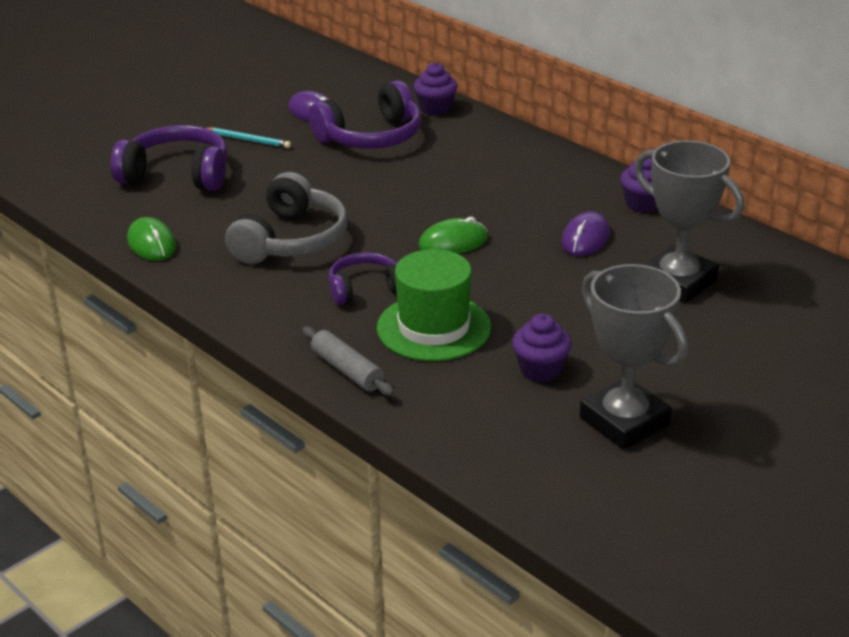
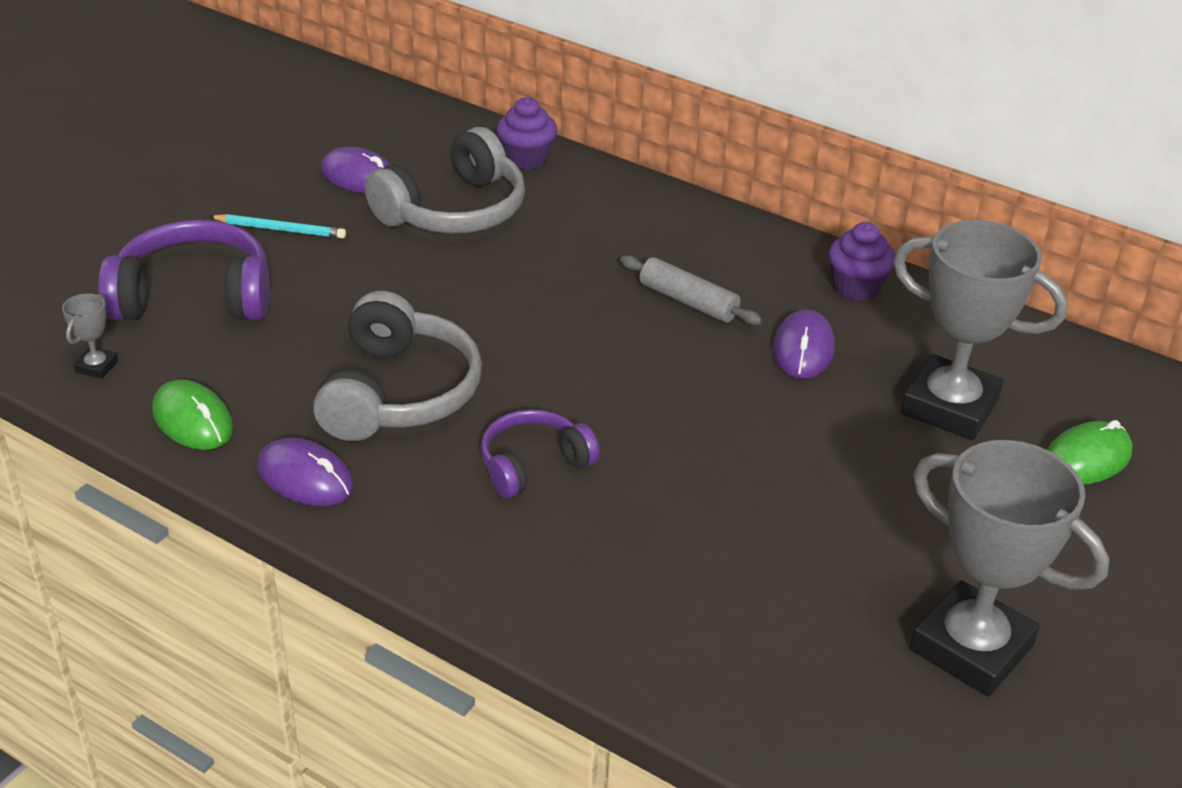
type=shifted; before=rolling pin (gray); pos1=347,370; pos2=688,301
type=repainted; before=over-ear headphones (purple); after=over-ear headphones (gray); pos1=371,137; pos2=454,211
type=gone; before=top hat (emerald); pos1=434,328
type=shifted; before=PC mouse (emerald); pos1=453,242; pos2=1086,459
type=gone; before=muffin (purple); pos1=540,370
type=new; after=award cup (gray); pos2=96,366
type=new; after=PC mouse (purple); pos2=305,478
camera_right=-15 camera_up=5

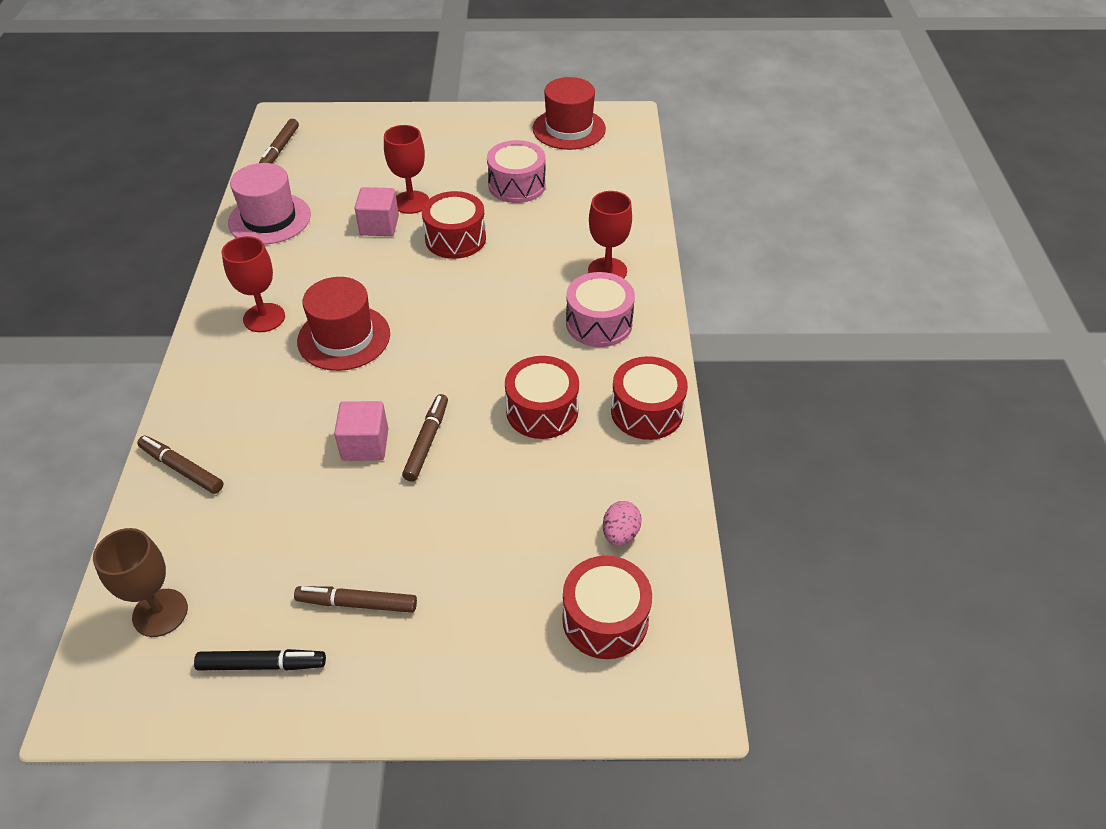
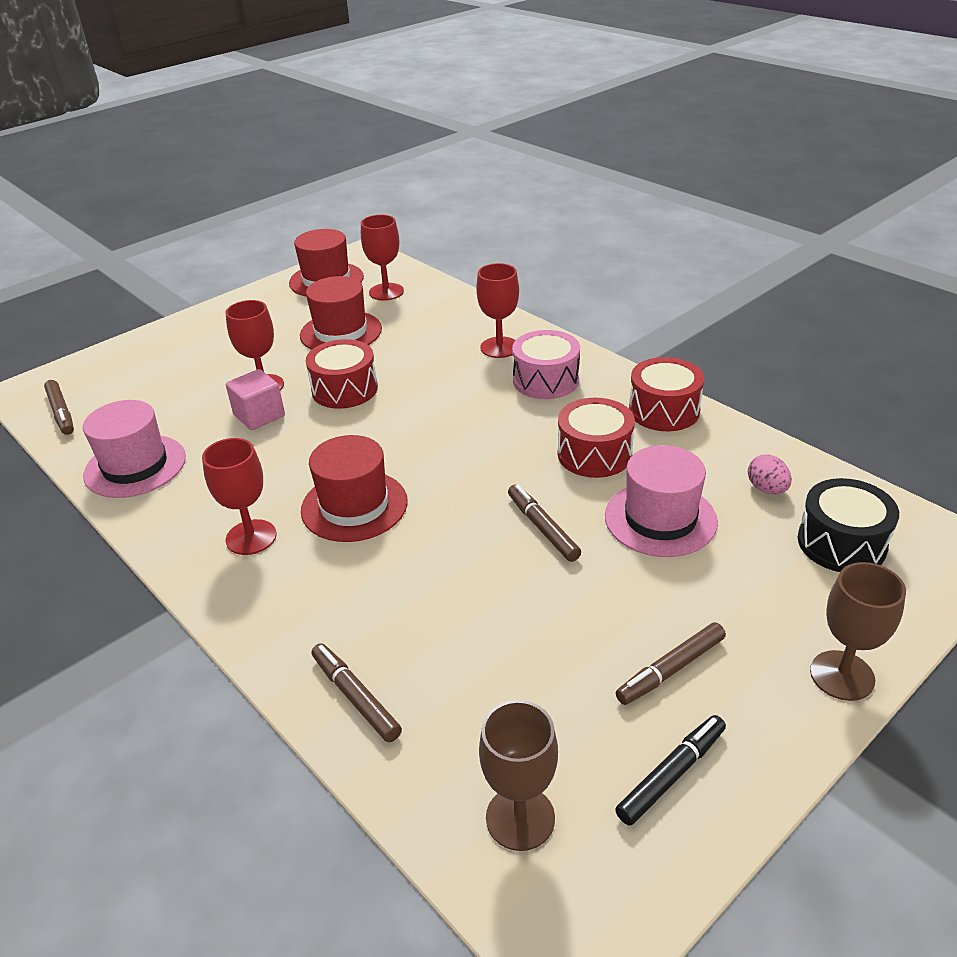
type=rotated; before=felt pen (dark brown); pos1=182,469; pos2=355,697; turn=60
type=gone; before=solid cube (pink); pos1=365,445
type=swapped; before=toy drum (pink); after=top hat (scarlet); pos1=517,185; pos2=341,332
type=repainted; before=toy drum (scarlet); after=toy drum (ebony); pos1=605,619; pos2=841,543
type=new; after=wine glass (scarlet); pos2=386,292
type=new; after=top hat (pink); pos2=660,519
type=new; after=wine glass (dark brown); pos2=842,675
camera_right=-40 camera_up=-10

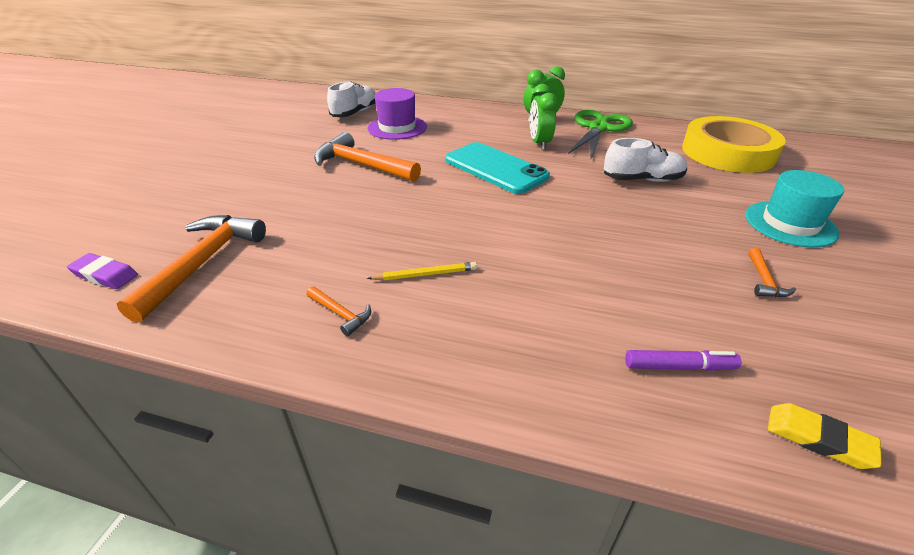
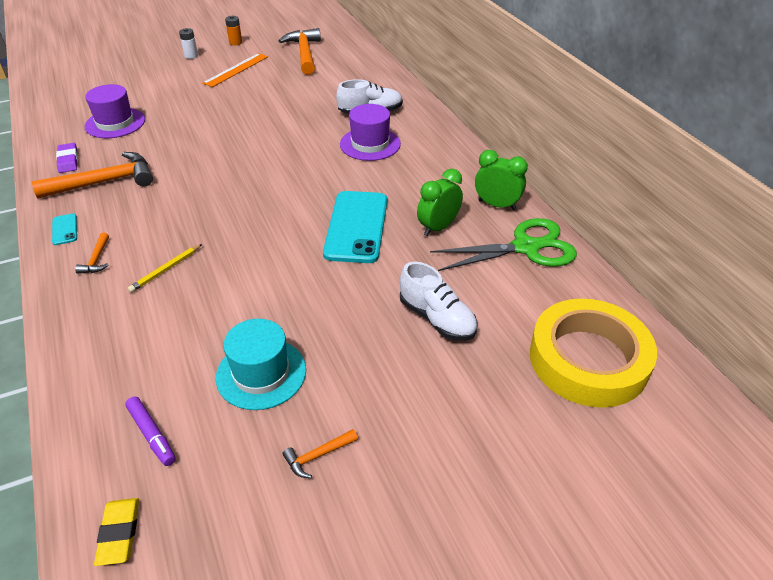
type=shifted; before=claw hammer (orange-coloured); pos1=362,165; pos2=304,53
type=rotated; before=lead pencil (yellow); pos1=425,274; pos2=166,270; turn=90
type=shifted; before=top hat (turquoise); pos1=790,224; pos2=261,373
type=new; after=mobile phone (turquoise); pos2=64,229
type=new; after=top hat (purple); pos2=115,123
type=new; after=power cell (snow-white); pos2=191,56
type=new; after=straightedge (orange-coloured); pos2=236,70
type=new; after=power cell (orange-coloured); pos2=235,42
camera_right=50 camera_up=5

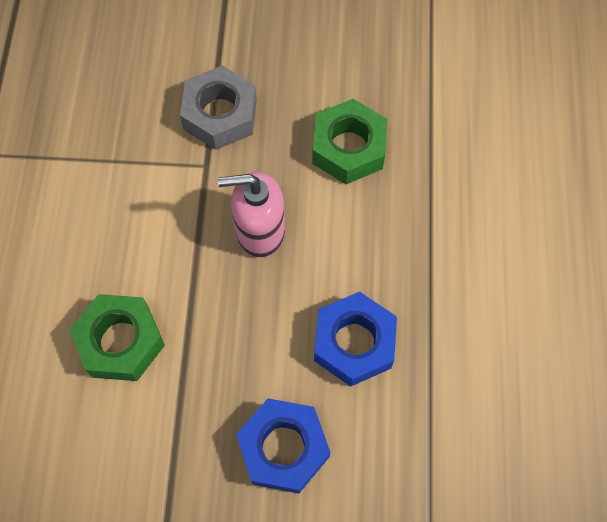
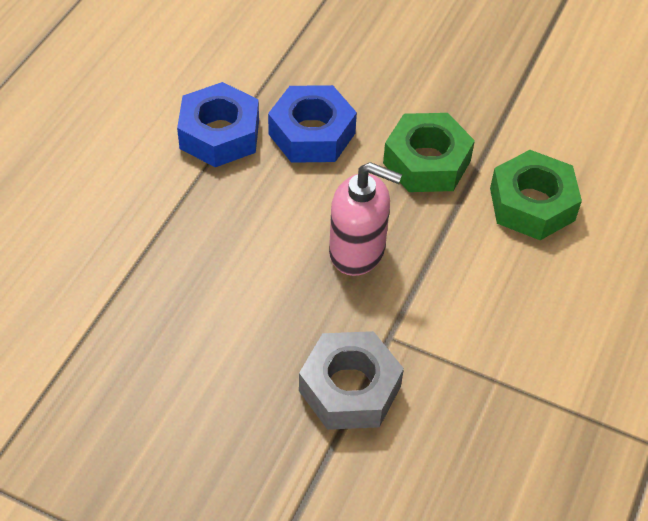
type=shifted; before=hex nut (blue); pos1=283,448; pos2=219,134
type=shifted; before=hex nut (emerald); pos1=348,148; pos2=427,162
camera_right=-160 camera_up=-15

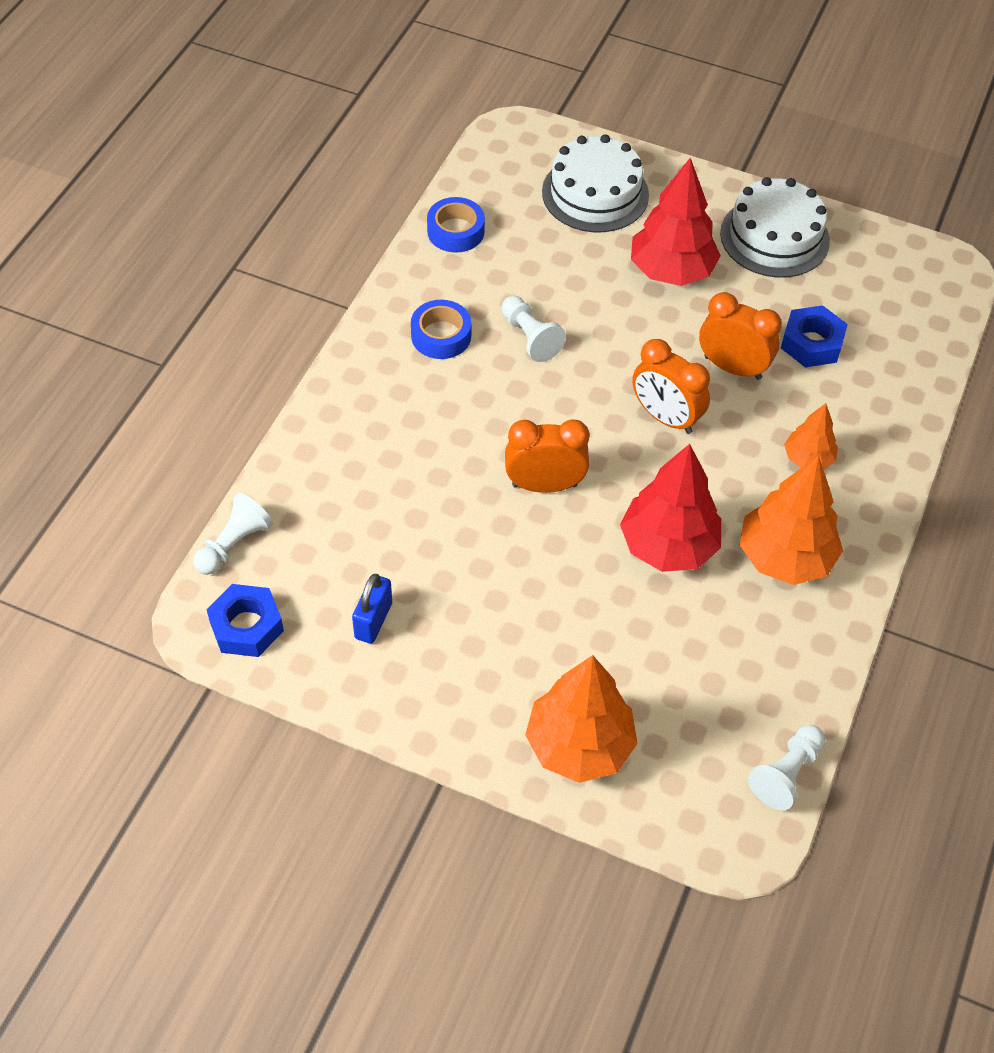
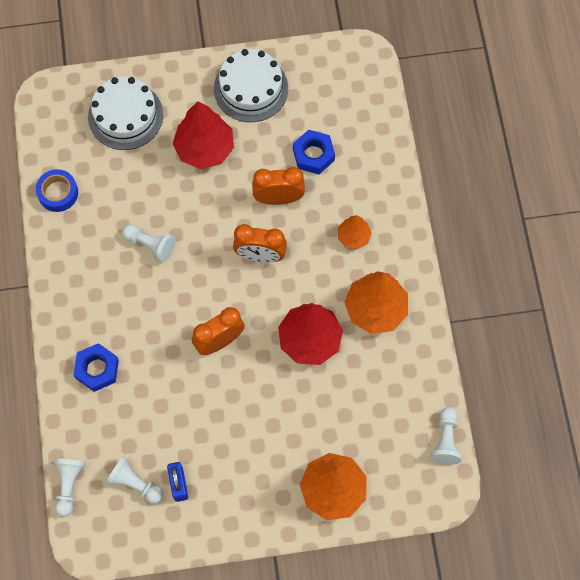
type=shifted; before=hex nut (blue); pos1=246,626; pos2=97,369
type=gone; before=tape (blue); pos1=441,336
type=new; after=game pawn (snow-white); pos2=135,483
camera_right=-30 camera_up=15

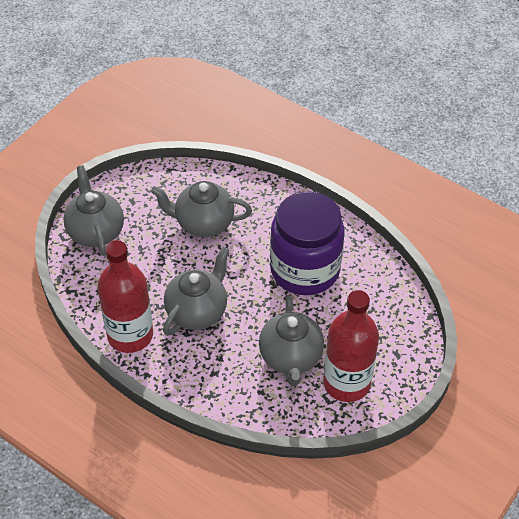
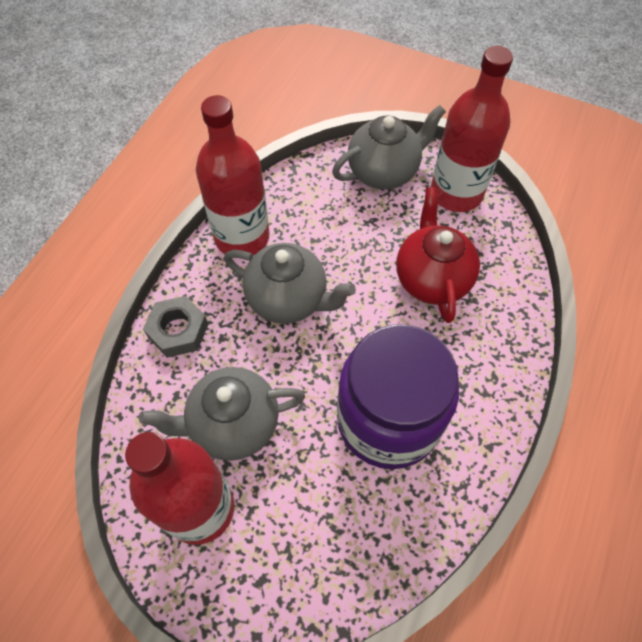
type=repainted; before=tea pot (gray); after=tea pot (scarlet); pos1=203,223; pos2=431,278
type=new; after=hex nut (gray); pos2=178,330
type=new; after=flask (scarlet); pos2=456,193
camera_right=80 camera_up=10

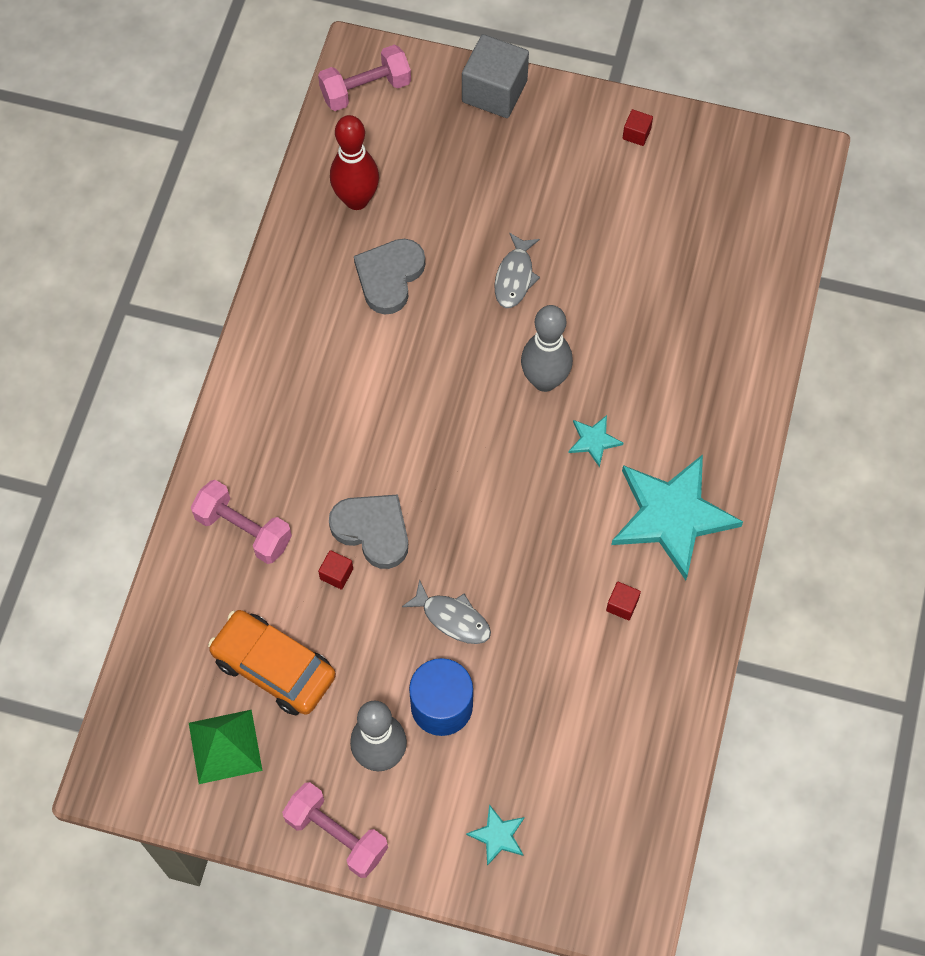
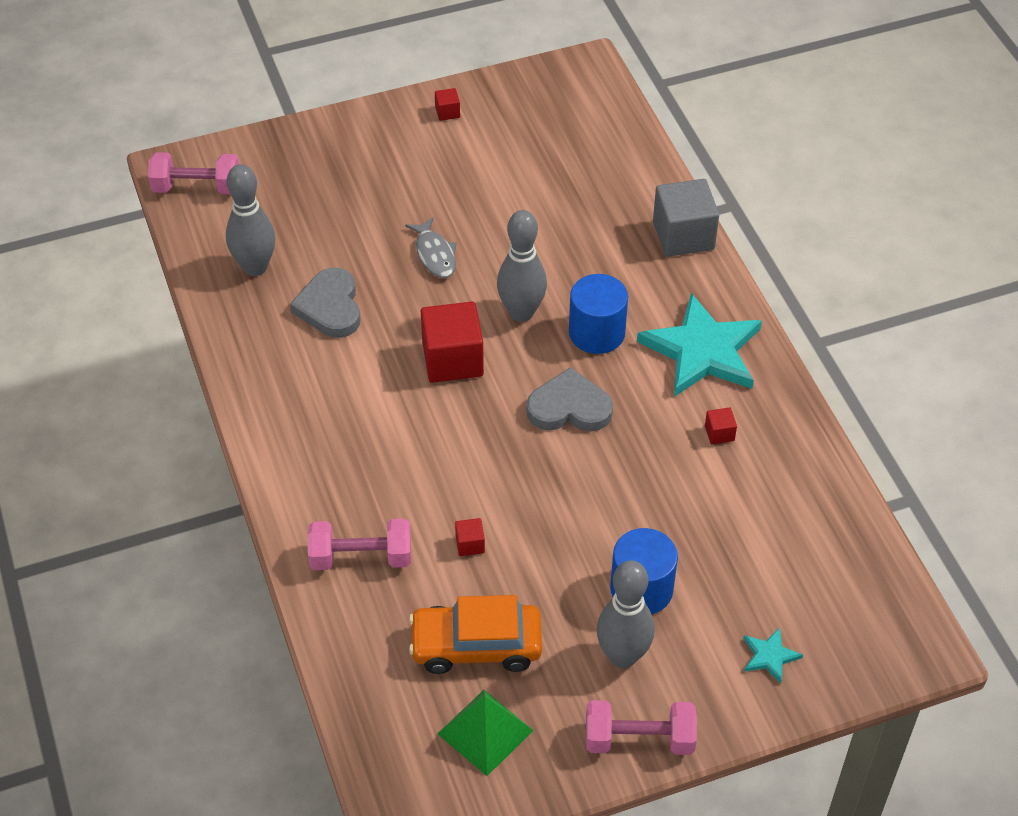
type=rotated; before=hand weight (pink); pos1=365,89; pos2=197,187; turn=60
type=shifted; before=heart (gray); pos1=373,530; pos2=569,407
type=repainted; before=skittle (scarlet); after=skittle (gray); pos1=356,200; pos2=255,267
type=gone; before=fish (gray); pos1=452,618
type=shifted; before=solid cube (gray); pos1=494,91; pos2=683,235
type=swapped; before=five-pointed star (turquoise); after=cylinder (blue); pos1=594,440; pos2=596,333
type=new; after=solid cube (scarlet); pos2=452,359
camera_right=-35 camera_up=-15

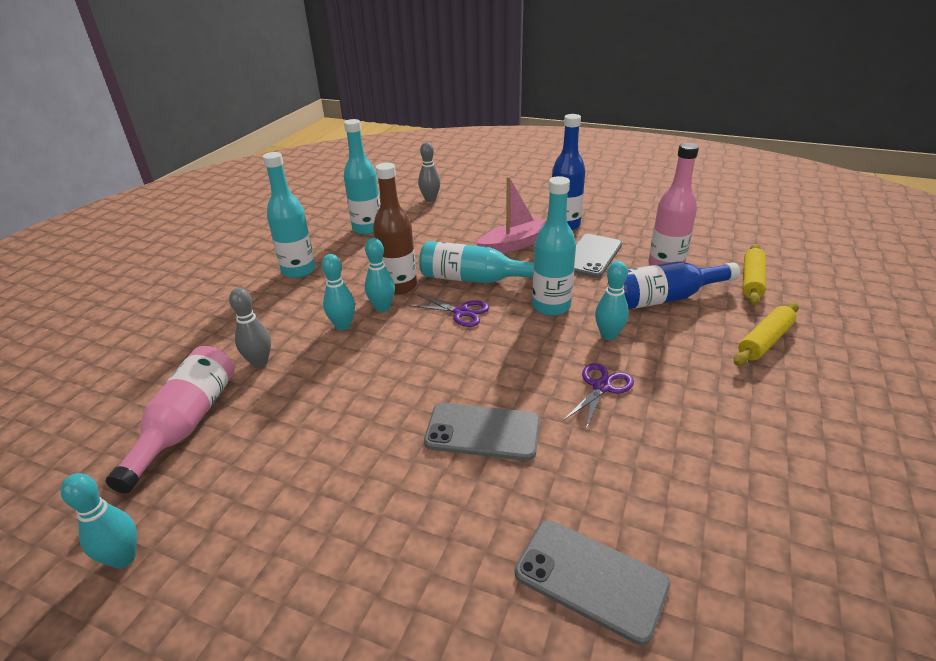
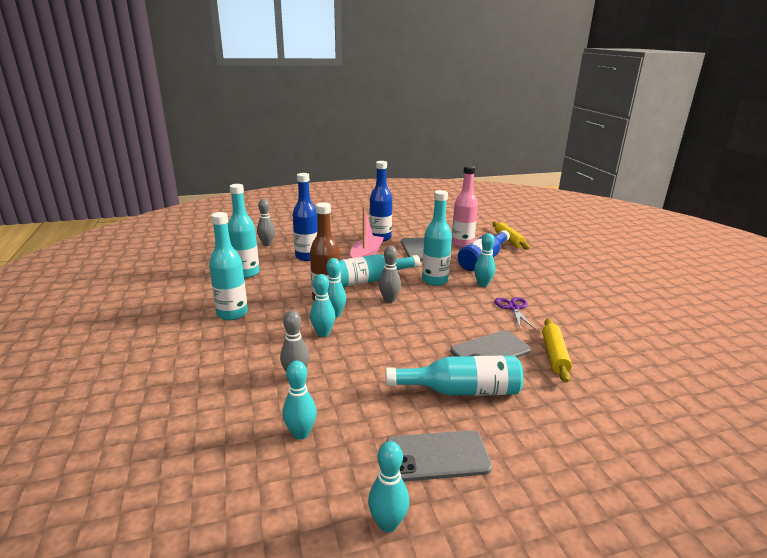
type=swapped; before=flask (pink); after=skittle (turquoise); pos1=187,423; pos2=301,433
type=swapped; before=scissors (purple); after=skittle (gray); pos1=461,312; pos2=389,300
type=shifted; before=mobile phone (gray); pos1=590,579; pos2=437,456
type=shifted; before=rolling pin (yellow); pos1=765,341; pos2=554,355
type=new; after=flask (blue); pos2=307,256
type=new; after=flask (turquoise); pos2=461,390
camera_right=-40 camera_up=-10

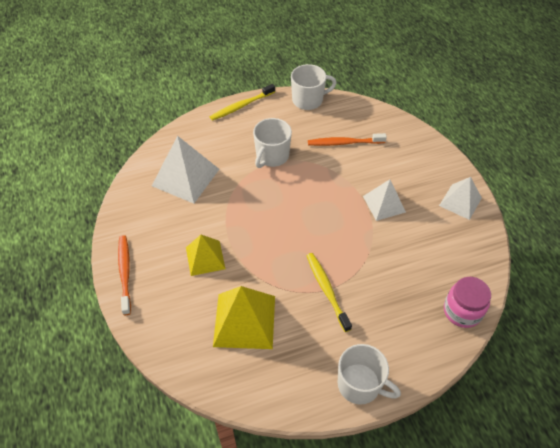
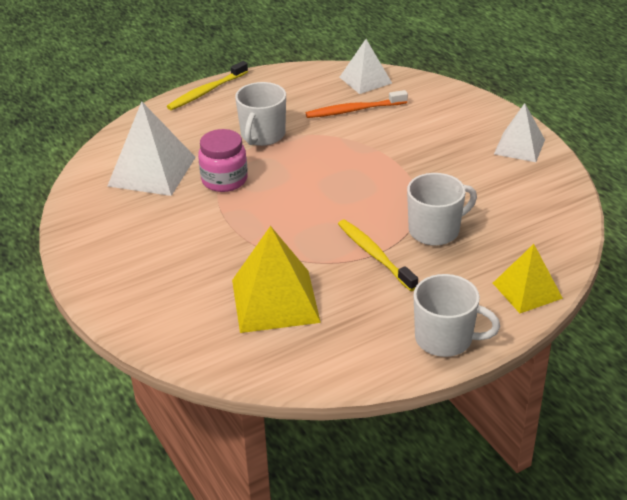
type=gone; before=tooth brush (orange-coloured); pos1=125,273
type=shifted; before=pyramid shape (yellow); pos1=205,258; pos2=527,290
type=shifted; before=mug (snow-white); pos1=308,100; pos2=435,230
type=shifted; before=pyramid shape (snow-white); pos1=384,204; pos2=365,80
type=shifted; before=jam jar (pink); pos1=462,311; pos2=224,180
camera_right=-10 camera_up=-15

